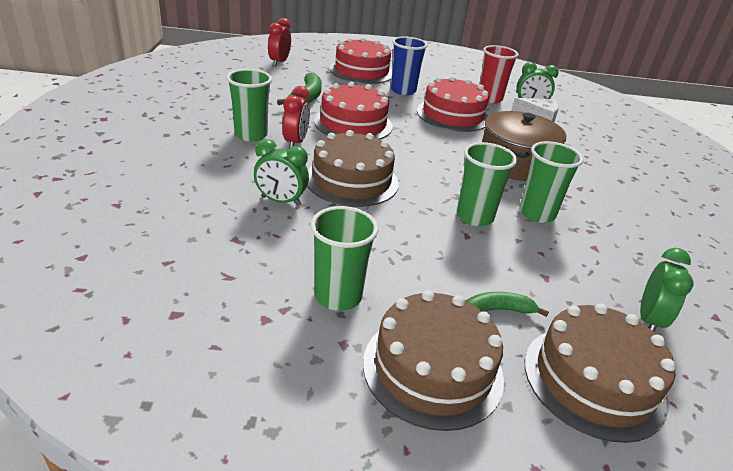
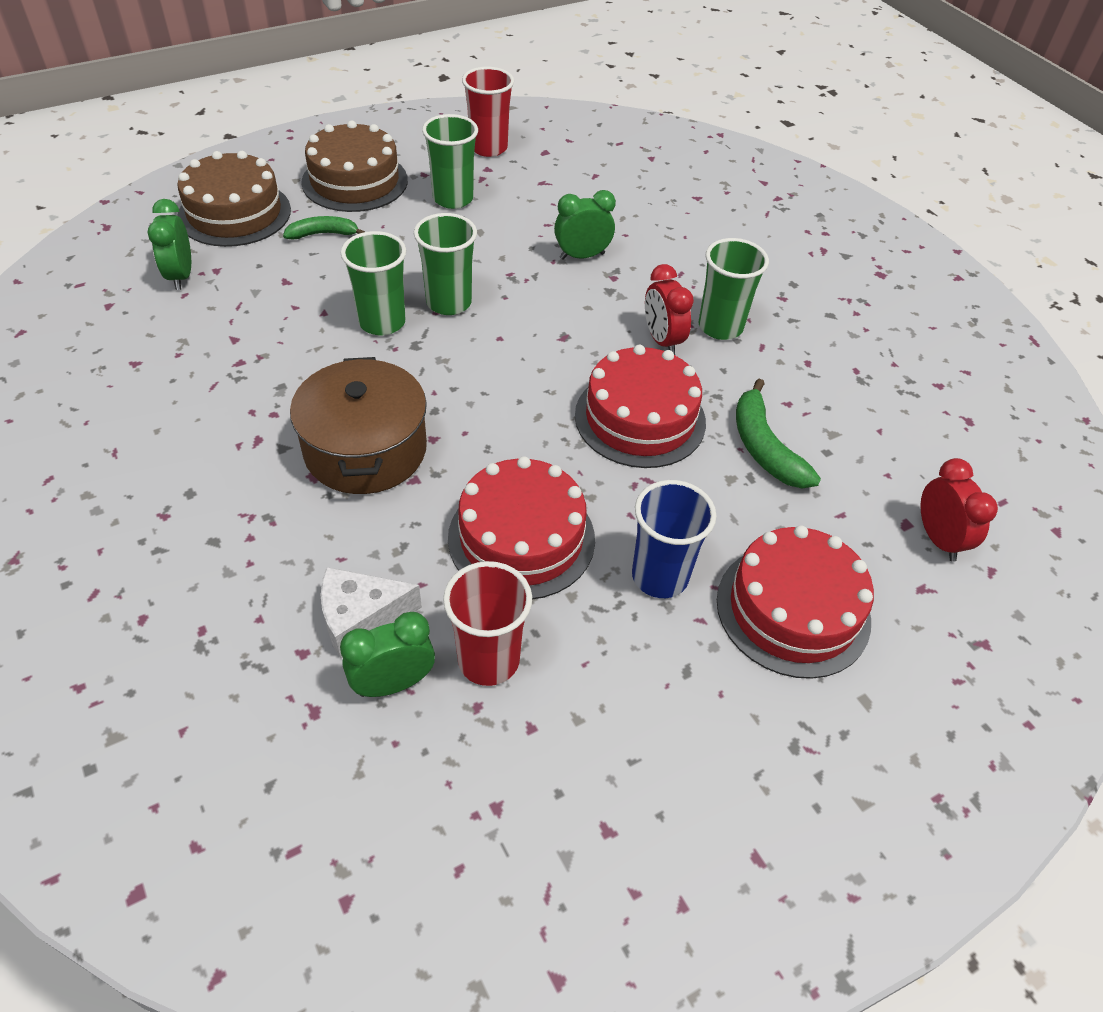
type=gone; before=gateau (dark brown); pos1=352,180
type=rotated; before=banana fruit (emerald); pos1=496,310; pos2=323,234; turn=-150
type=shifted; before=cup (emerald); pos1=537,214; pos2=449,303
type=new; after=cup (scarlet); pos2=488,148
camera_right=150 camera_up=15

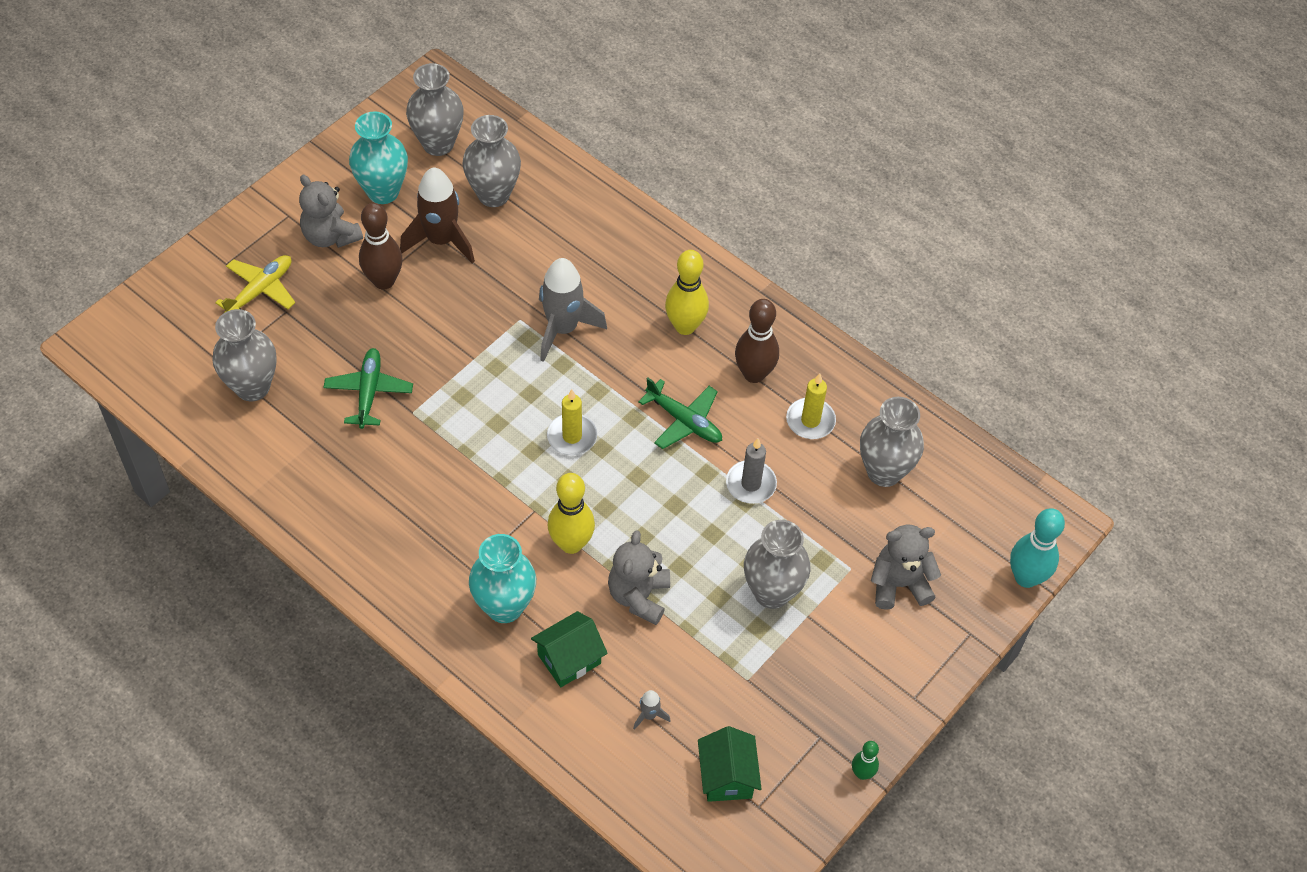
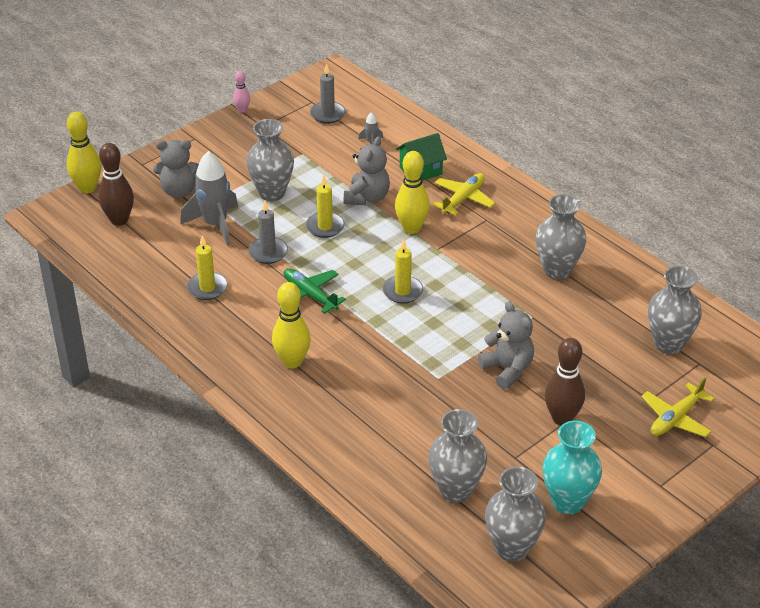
type=shifted; before=teddy bear (gray); pos1=330,236; pos2=507,369
type=gone; before=aeroplane (emerald); pos1=369,392
type=gone; before=toy rocket (dark brown); pos1=441,240
type=swapped; before=vase (turquoise); after=aeroplane (yellow); pos1=504,607; pos2=463,199
type=shifted; before=toy rocket (gray); pos1=563,329; pos2=215,224
type=swapped; before=cottage (emerald); after=candle (gray); pos1=727,776; pos2=327,114
type=shifted; before=skittle (dark brown); pos1=754,374; pos2=119,220
type=repainted; before=skittle (emerald); after=skittle (pink); pos1=862,773; pos2=242,110
type=shifted; before=vase (gray); pos1=884,472; pos2=557,270
type=repainted; before=skittle (turquoise); after=skittle (yellow); pos1=1026,577; pos2=87,188
type=new; after=candle (yellow); pos2=325,227
camera_right=-170 camera_up=-15

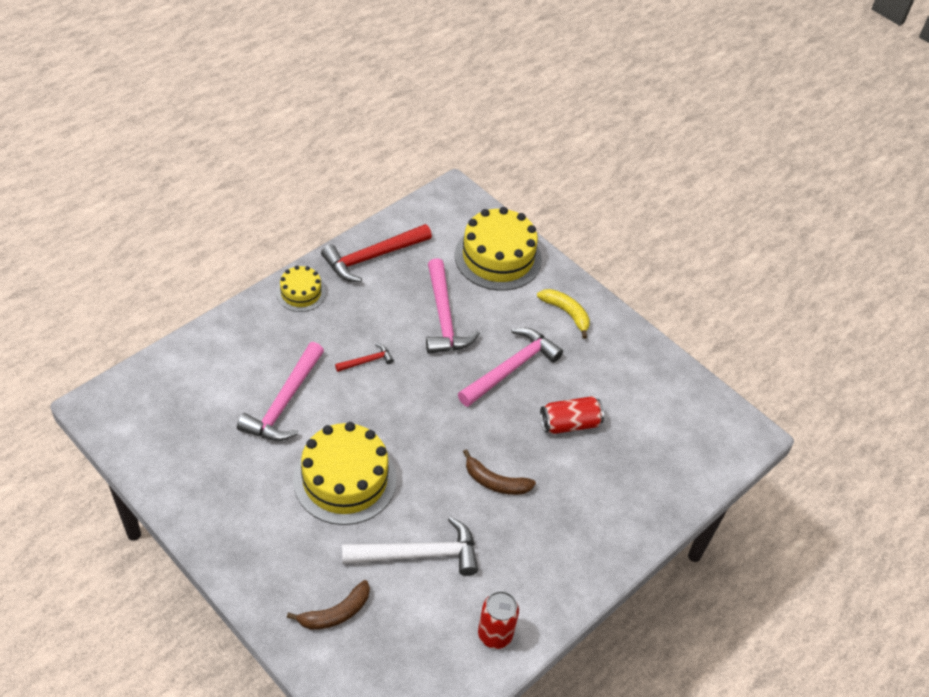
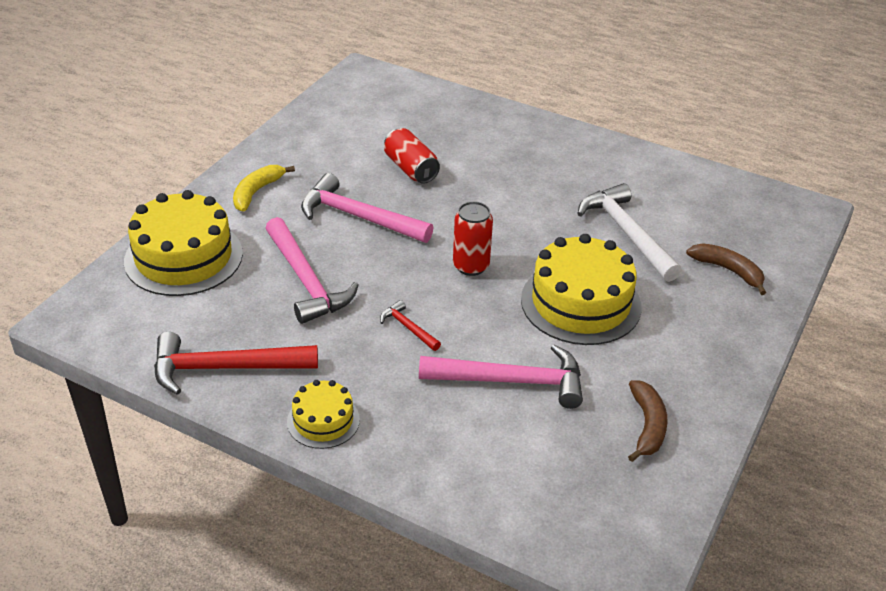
type=rotated; before=claw hammer (scarlet); pos1=372,257; pos2=225,368; turn=135
type=rotated; before=claw hammer (pink); pos1=443,317; pos2=306,281; turn=90
type=shifted; before=banana fruit (dark brown); pos1=495,482; pos2=647,426
type=shifted; before=soda can (scarlet); pos1=495,634; pos2=471,266
camera_right=-105 camera_up=-10

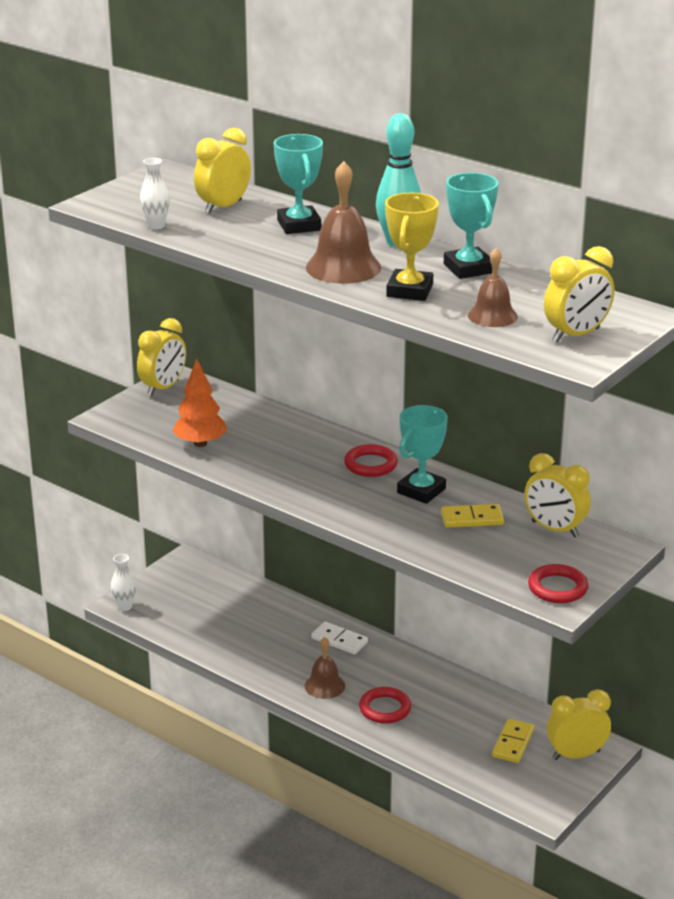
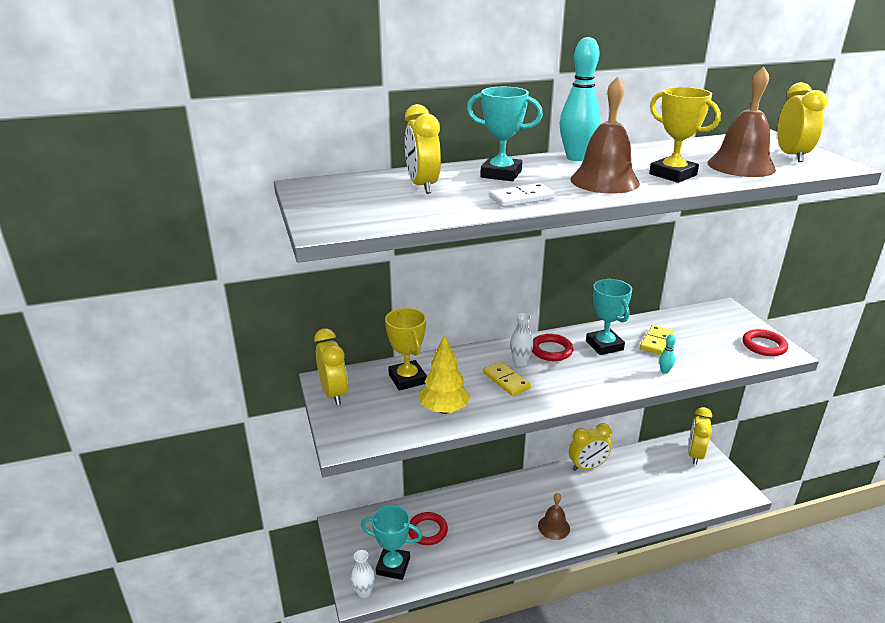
type=shifted; before=vase (snow-white); pos1=156,226; pos2=520,362
type=repainted; before=toy tree (orange-coloured); after=toy tree (yellow); pos1=200,443; pos2=444,409
type=shifted; before=domino (snow-white); pos1=339,640; pos2=522,198
type=shifted; before=ring (scarlet); pos1=385,709; pos2=427,531
type=shifted; before=award cup (turquoise); pos1=468,268; pos2=393,566
type=scaled; before=bell (dark brown); pos1=492,316; pos2=741,166; scale=1.6
type=shifted; before=domino (yellow); pos1=512,743; pos2=506,380
type=shifted; before=alarm clock (yellow); pos1=554,529; pos2=587,467
type=new; after=award cup (yellow); pos2=407,379
type=new; after=skittle (turquoise); pos2=664,371
camera_right=-55 camera_up=0

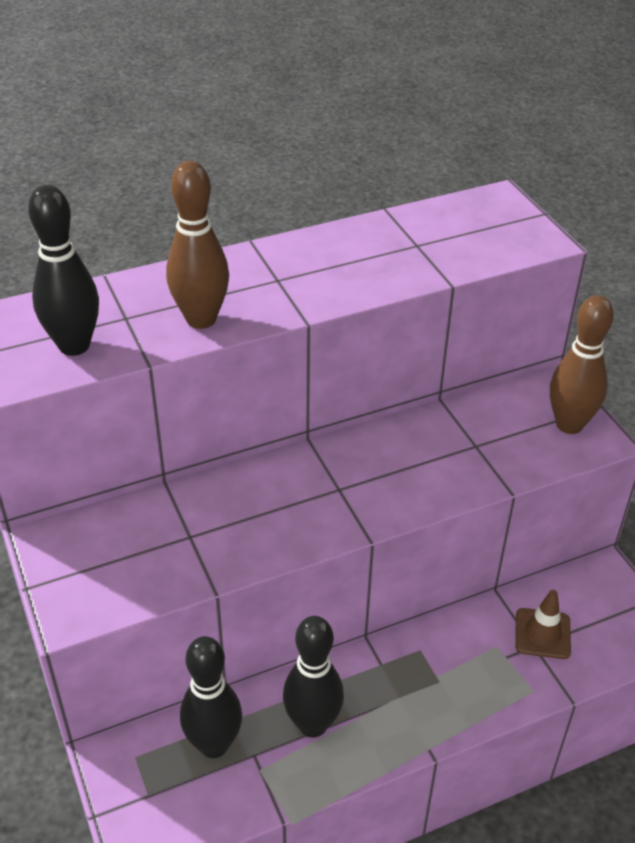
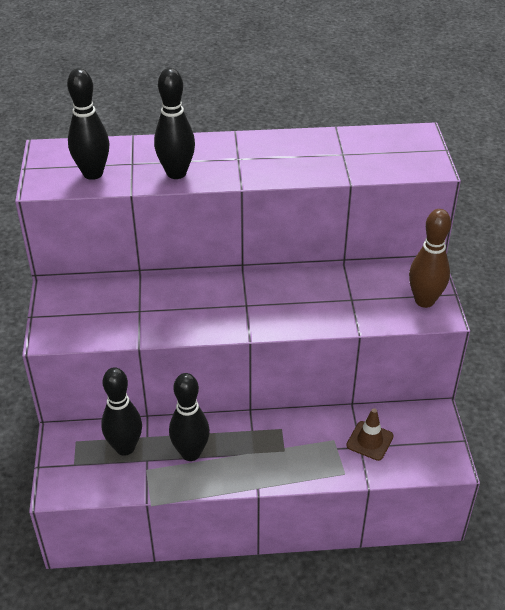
type=repainted; before=skittle (dark brown); after=skittle (ebony); pos1=201,319; pos2=176,173
camera_right=20 camera_up=0

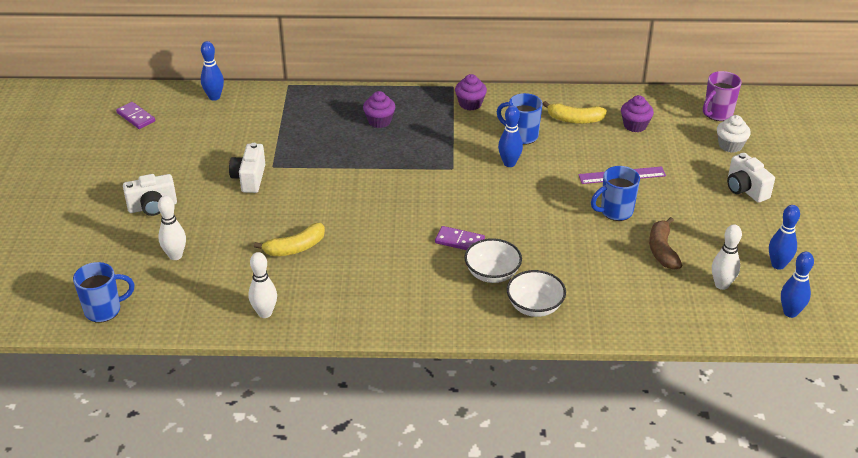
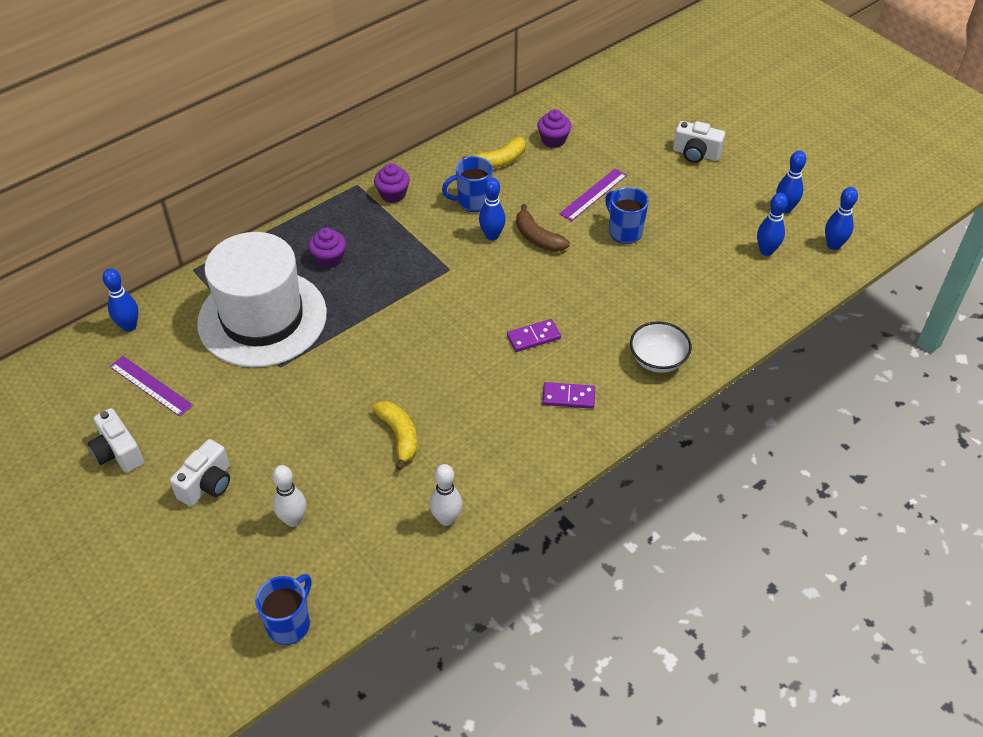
type=shifted; before=domino (purple); pos1=136,117; pos2=568,397
type=shifted; before=photo camera (snow-white); pos1=249,179; pos2=118,452
type=rotated; before=banana fruit (yellow); pos1=295,248; pos2=399,436; turn=-45
type=gone; before=serving bowl (snow-white); pos1=492,274
type=rotated; before=mug (blue); pos1=615,211; pos2=624,232; turn=120
type=shifted; before=banana fruit (dark brown); pos1=662,250; pos2=538,238
type=gone; before=mug (purple); pos1=717,114
type=repainted; before=skittle (snow-white); after=skittle (blue); pos1=721,285; pos2=766,251
type=gone; before=muffin (snow-white); pos1=730,145
type=new; after=straightedge (purple); pos2=150,386
type=new; after=top hat (snow-white); pos2=262,318
camera_right=-40 camera_up=10

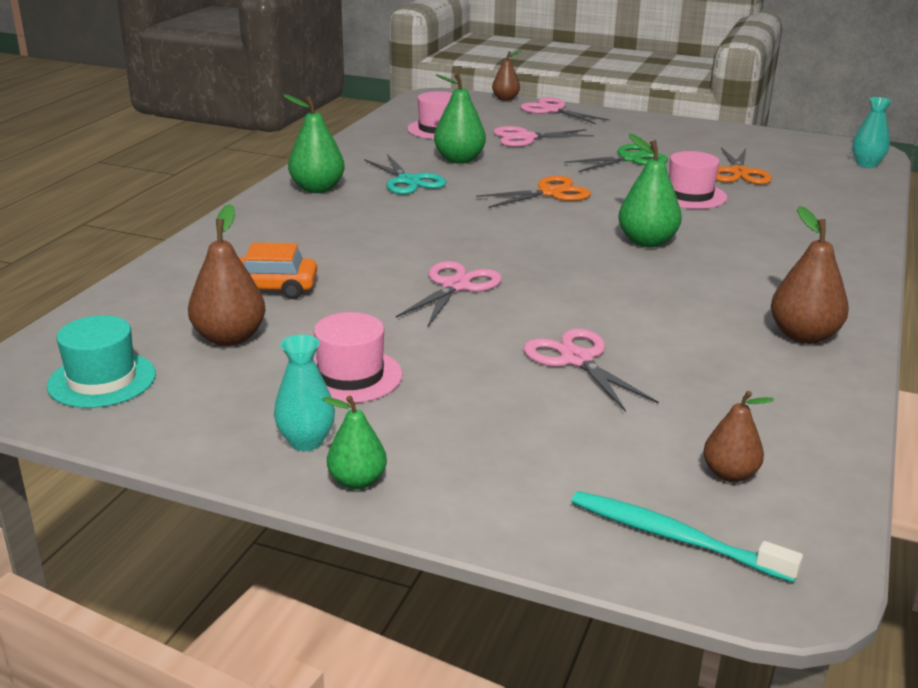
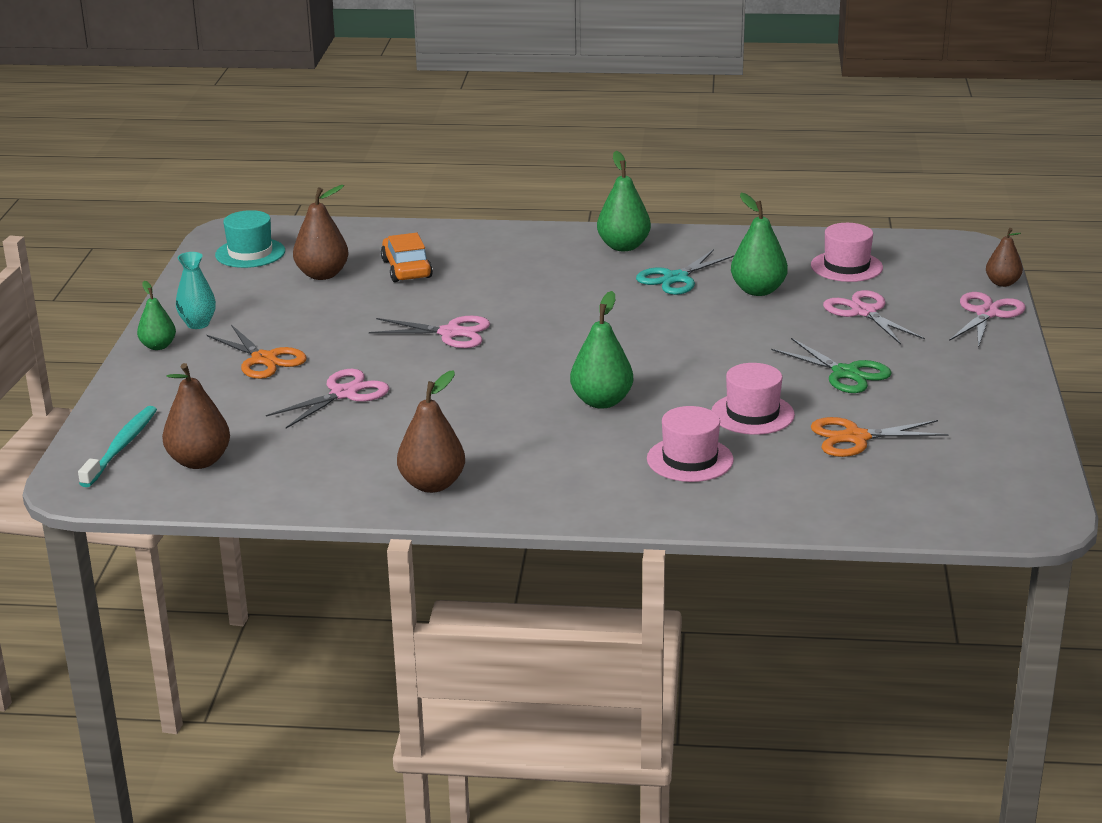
type=shifted; before=top hat (pink); pos1=350,376; pos2=690,459
type=shifted; before=scissors (orange-coloured); pos1=550,193; pos2=264,359
type=scaled; before=pear (dark brown); pos1=729,474; pos2=199,461; scale=1.56
type=gone; before=vase (turquoise); pos1=866,164
camera_right=75 camera_up=0

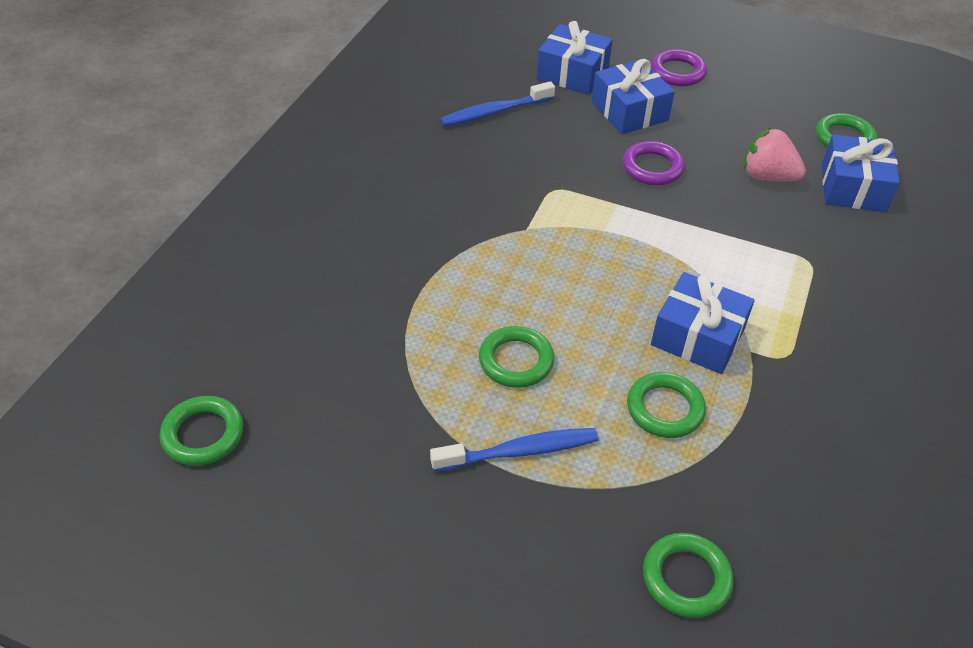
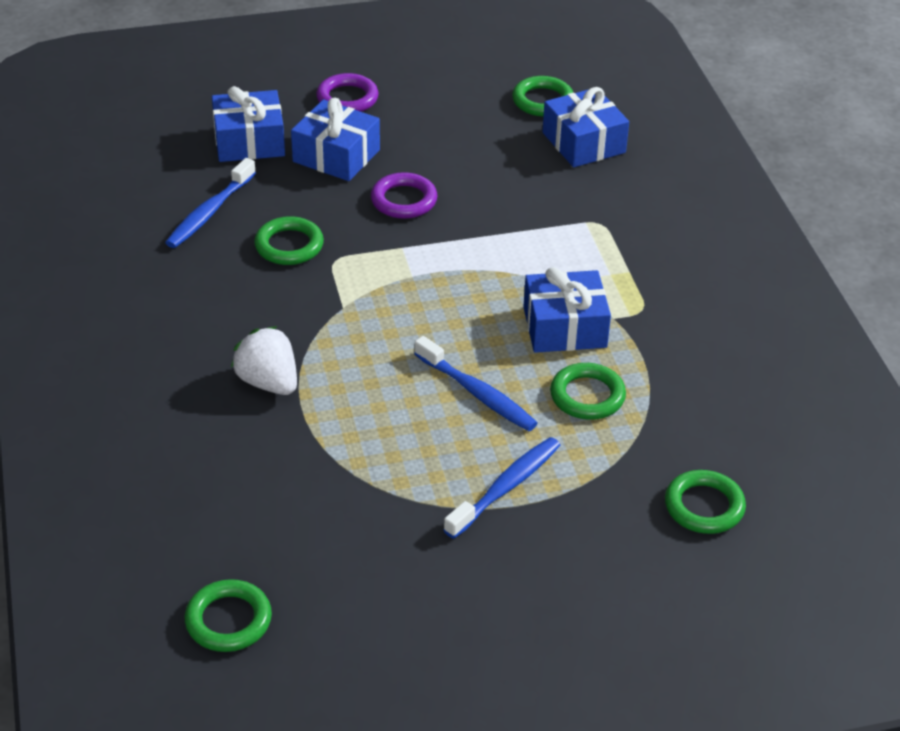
type=shifted; before=ring (emerald); pos1=516,361; pos2=289,245
type=gone; before=berry (pink); pos1=767,176
type=new; after=berry (snow-white); pos2=268,382
type=new; after=tooth brush (blue); pos2=477,393
camera_right=-35 camera_up=-5

